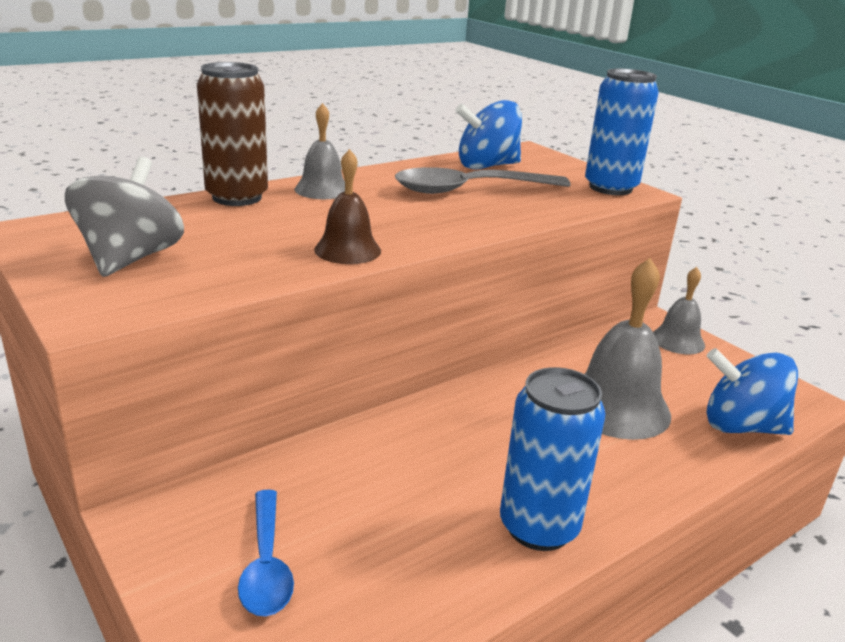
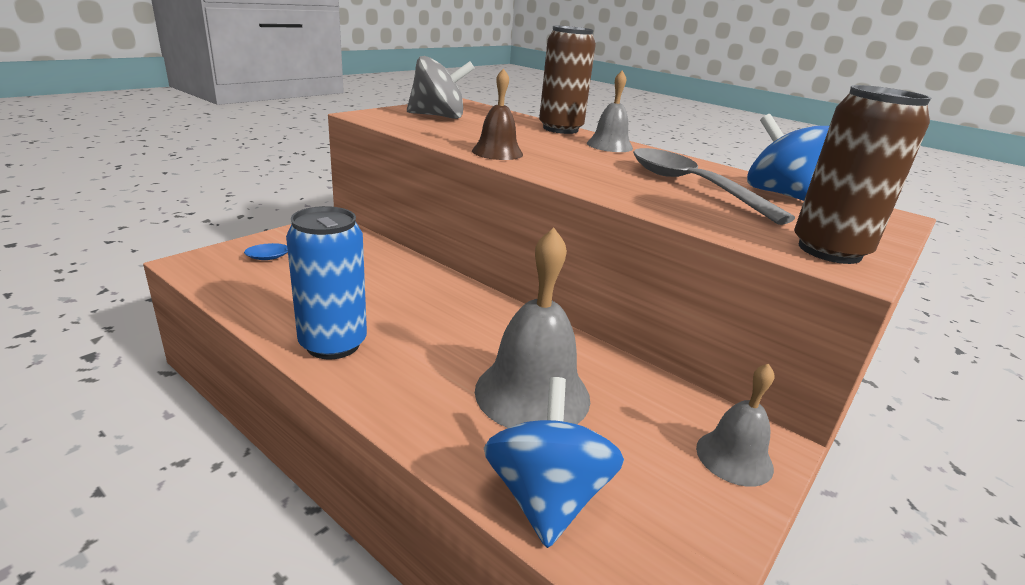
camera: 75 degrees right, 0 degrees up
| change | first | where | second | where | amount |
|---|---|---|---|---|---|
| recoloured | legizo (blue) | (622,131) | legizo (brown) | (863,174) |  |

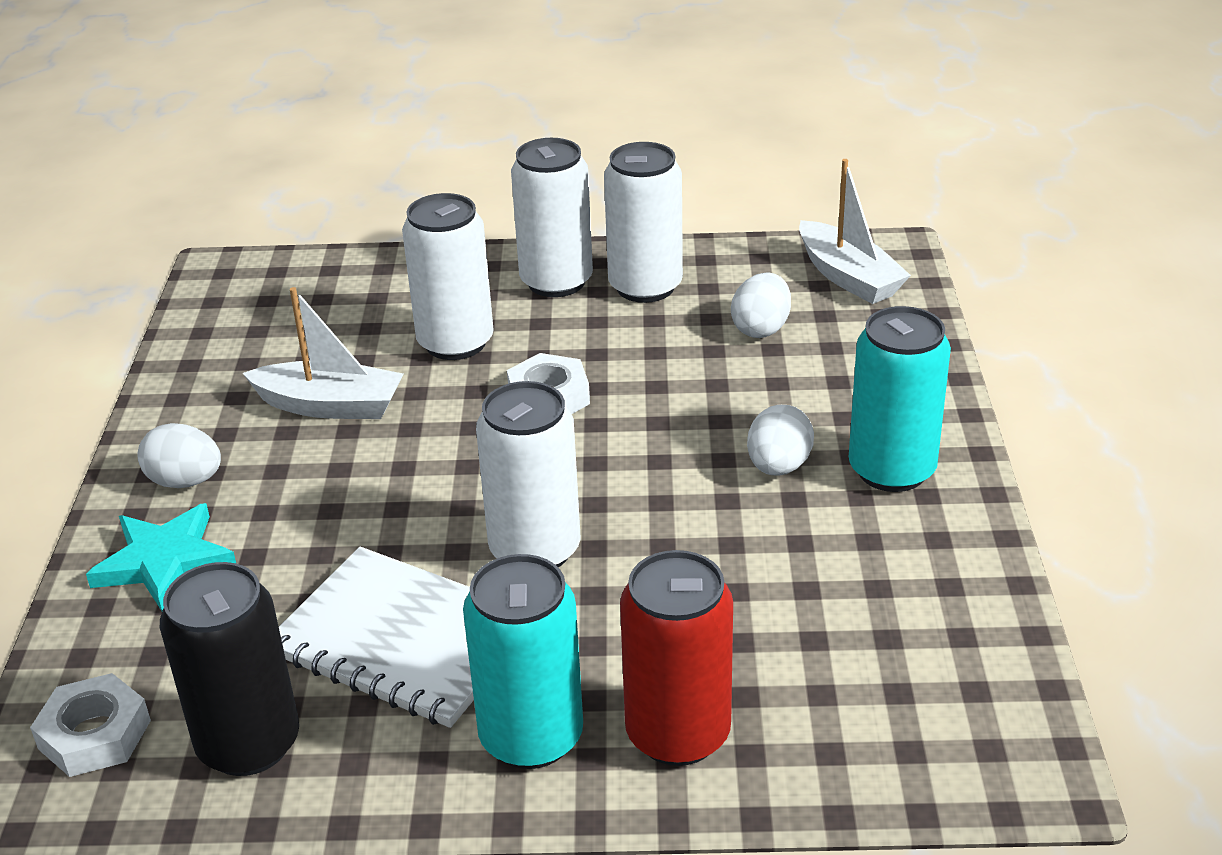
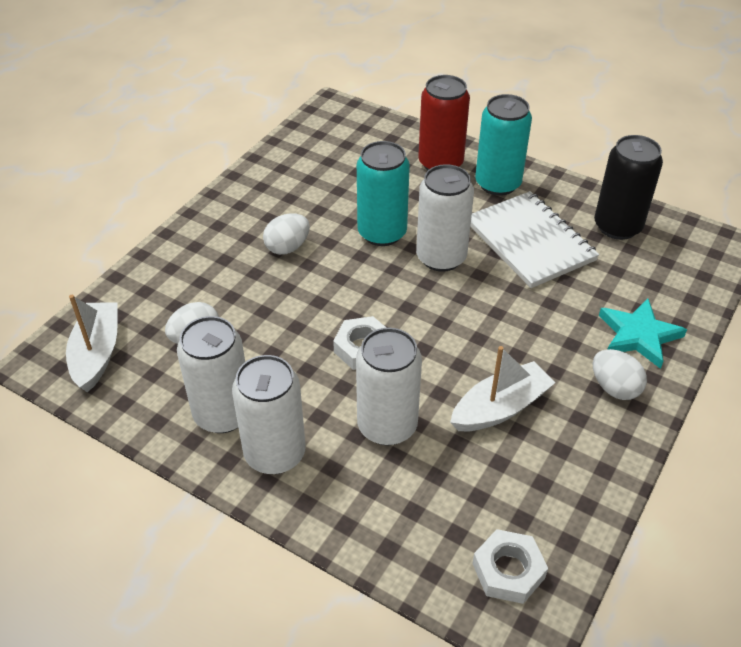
camera: 150 degrees left, 10 degrees up
| change | first | where | second | where | amount |
|---|---|---|---|---|---|
| turned | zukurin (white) | (323,353) |  | (503,388) | 105 degrees clockwise |
| moved | legizo (turquoise) | (900,399) |  | (383,193) |  |
| moved | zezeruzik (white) | (90,725) |  | (510,566) |  |

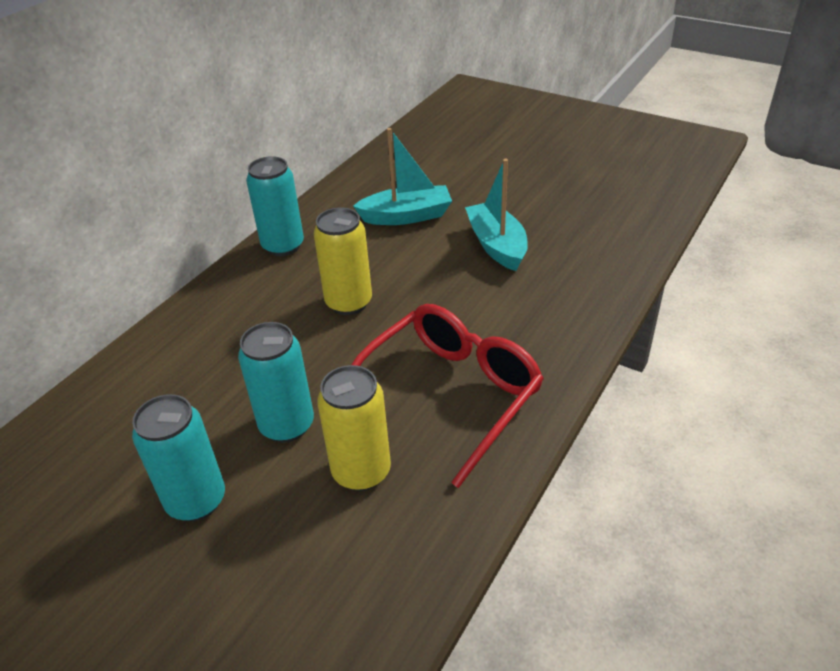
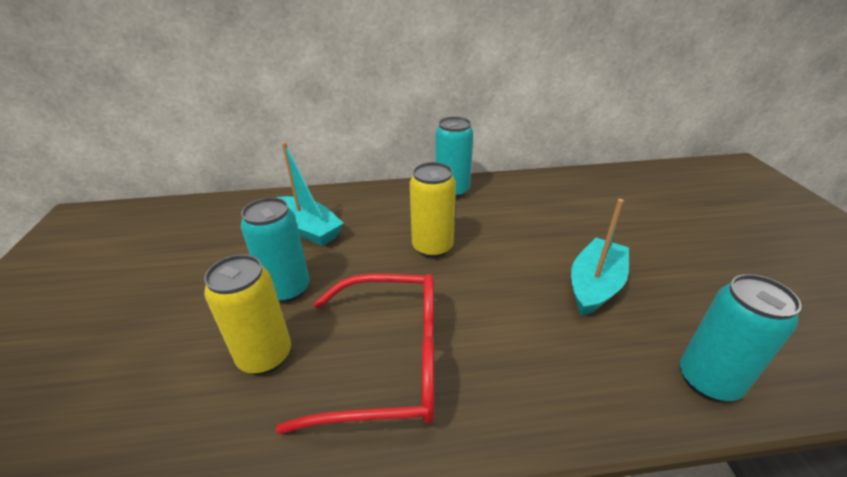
camera: 50 degrees right, 5 degrees down
| change | first | where | second | where | amount |
|---|---|---|---|---|---|
| moved | zukurin (turquoise) | (402,176) |  | (310,194) |  |
| moved | legizo (turquoise) | (178,457) |  | (741,338) |  |

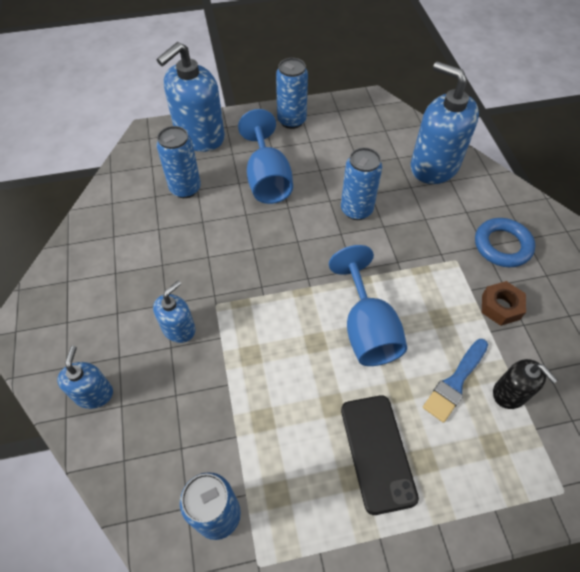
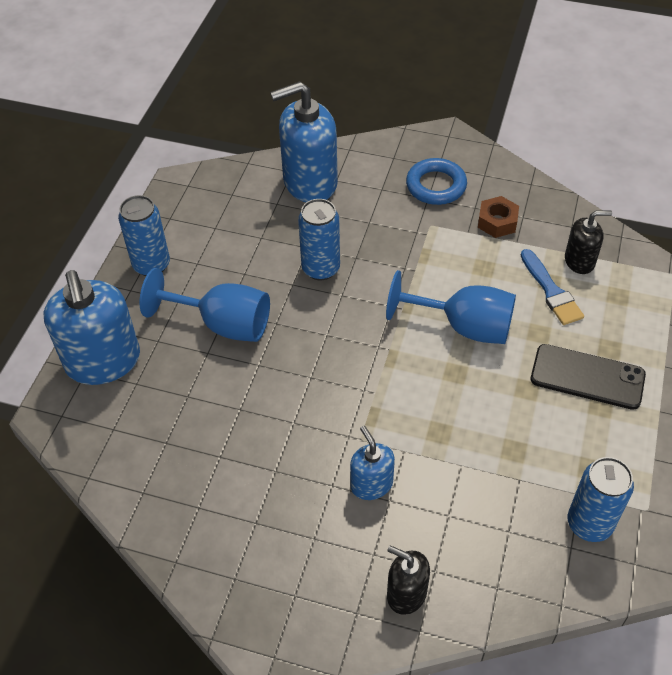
camera: 60 degrees left, 5 degrees down
| change | first | where | second | where | amount |
|---|---|---|---|---|---|
| removed | legizo (blue) | (179,162) |  |  |  |
| recoloured | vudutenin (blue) | (85,377) | vudutenin (black) | (408,580) |  |

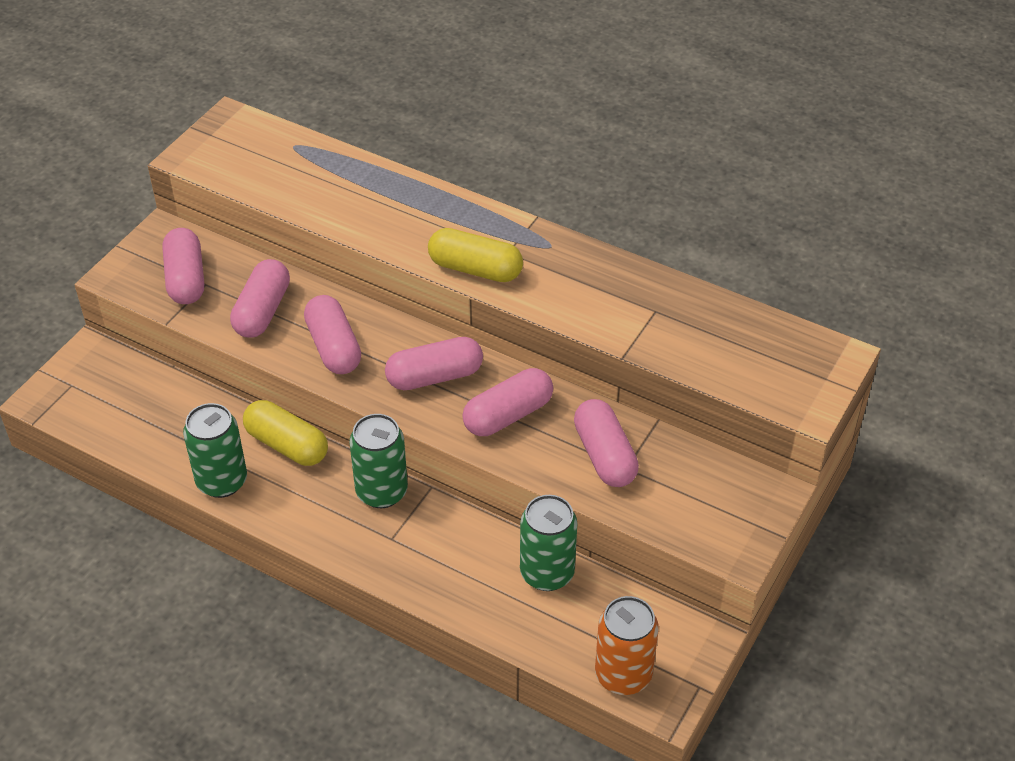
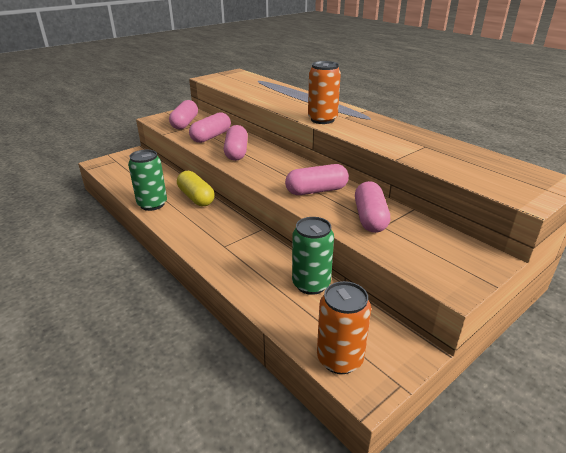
camera: 20 degrees right, 15 degrees down
| change | first | where | second | where | amount |
|---|---|---|---|---|---|
| replaced | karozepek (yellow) | (475,255) | legizo (orange) | (324,92) |  |
| removed | karozepek (pink) | (434,363) |  |  |  |
| removed | legizo (green) | (378,461) |  |  |  |

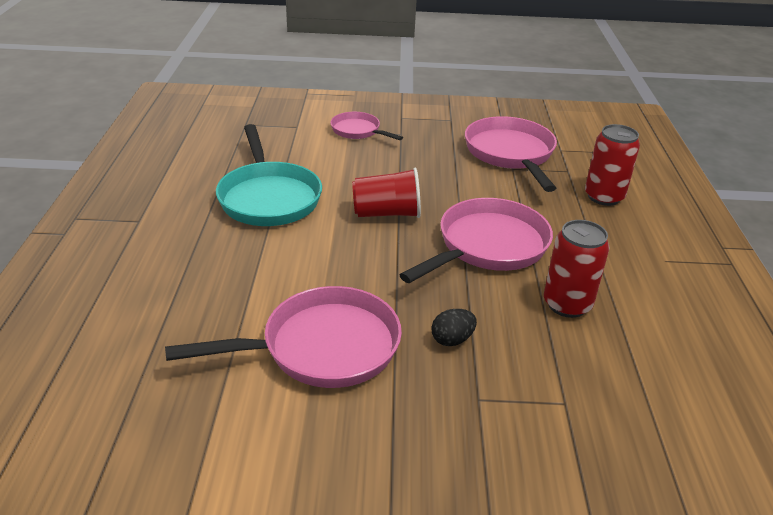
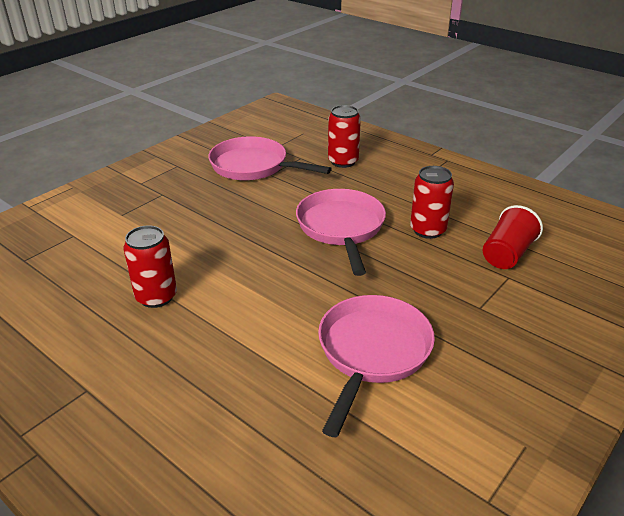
camera: 50 degrees left, 0 degrees up
| change | first | where | second | where | amount |
|---|---|---|---|---|---|
| removed | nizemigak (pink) | (366,126) |  |  |  |
| replaced | nizemigak (turquoise) | (269,175) | legizo (red) | (150,266) |  |
| moved | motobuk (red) | (386,193) |  | (513,237) |  |
| removed | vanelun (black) | (454,327) |  |  |  |

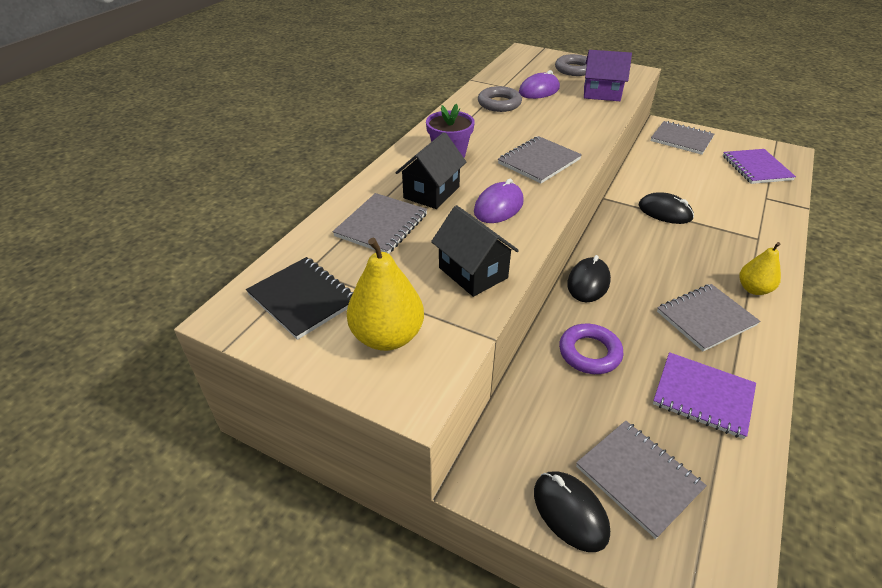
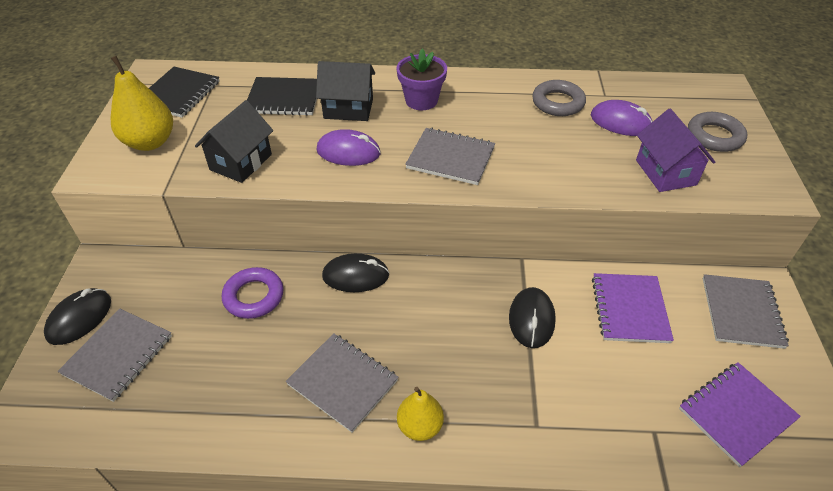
camera: 65 degrees right, 5 degrees up
| change | first | where | second | where | amount |
|---|---|---|---|---|---|
| recoloured | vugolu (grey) | (380,223) | vugolu (black) | (282,96) |  |
| moved | vugolu (purple) | (704,395) |  | (633,308) |  |

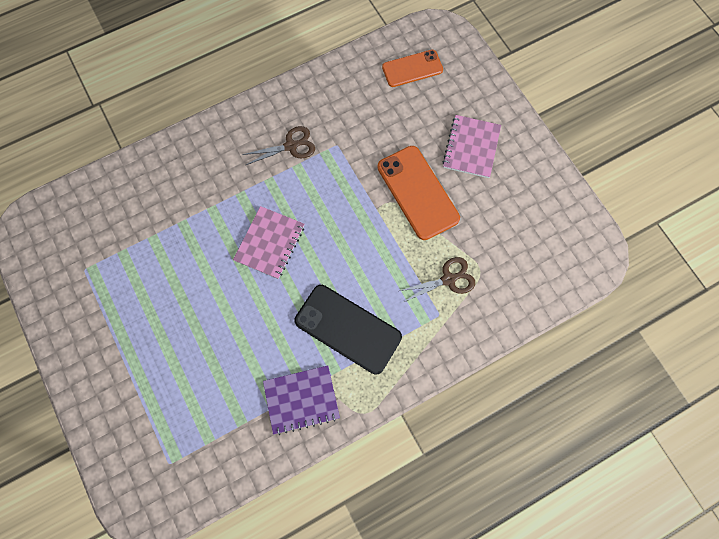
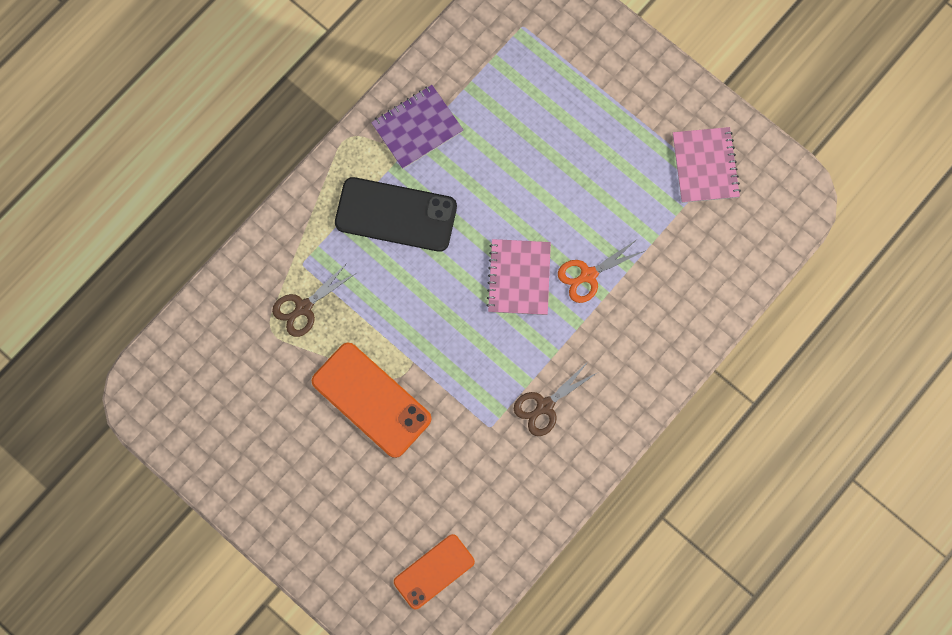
camera: 160 degrees right, 5 degrees up
| change | first | where | second | where | amount |
|---|---|---|---|---|---|
| moved | vugolu (pink) | (472,146) |  | (707,165) |  |
| added |  |  | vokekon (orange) | (601,271) |  |

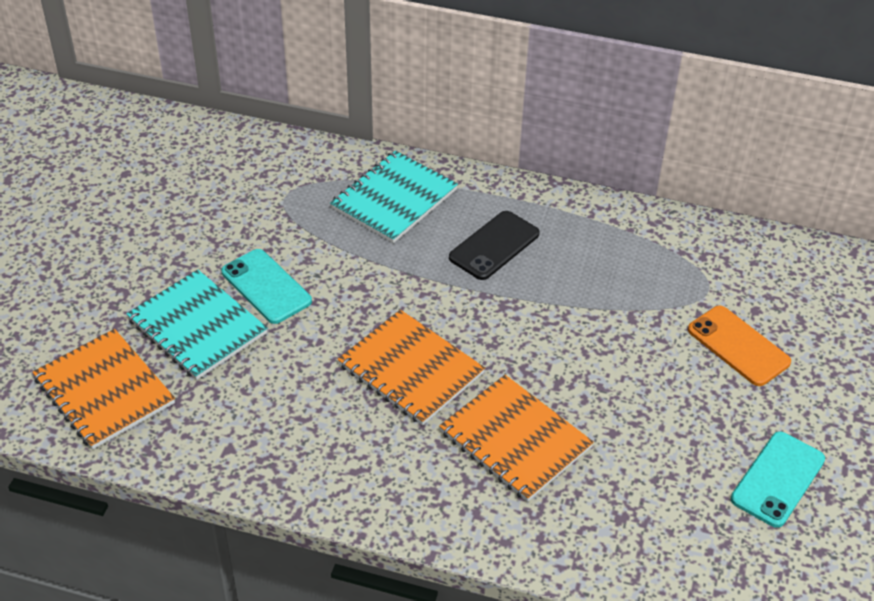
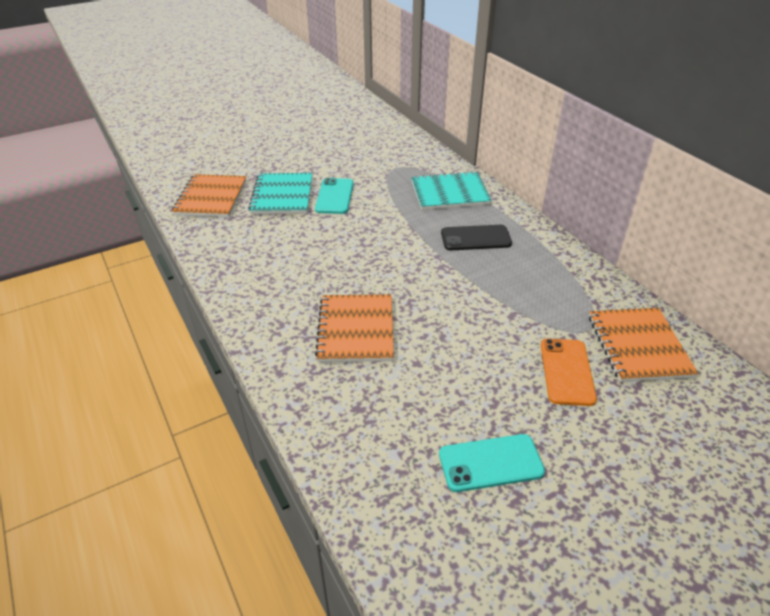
camera: 45 degrees right, 5 degrees down
| change | first | where | second | where | amount |
|---|---|---|---|---|---|
| moved | vugolu (orange) | (411,367) |  | (643,345) |  |

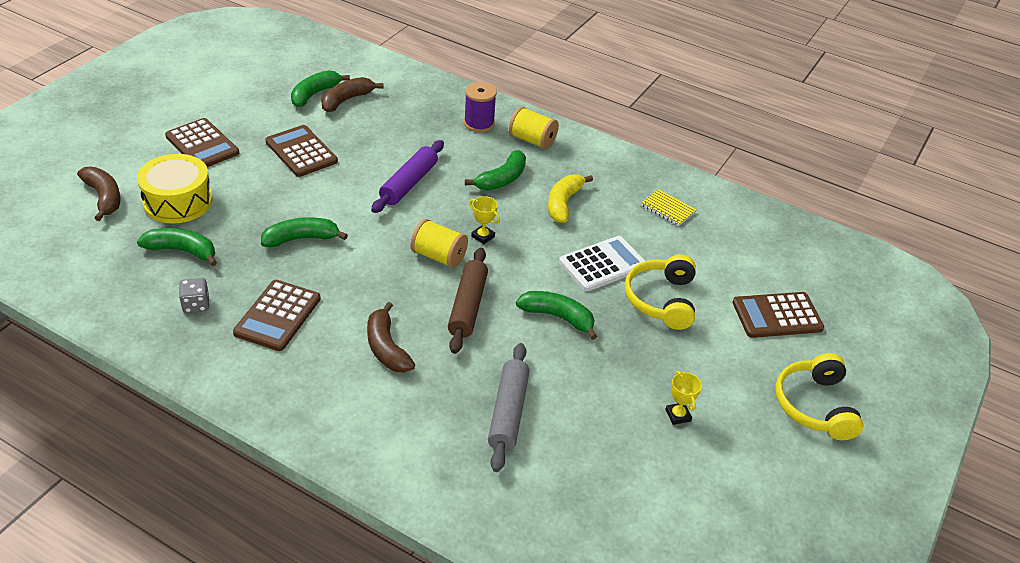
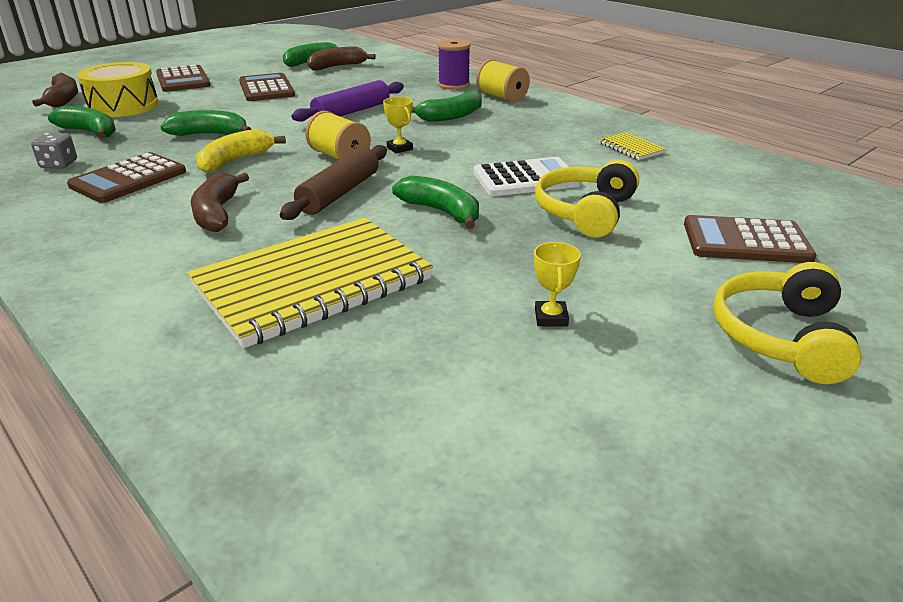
camera: 20 degrees right, 10 degrees down
| change | first | where | second | where | amount |
|---|---|---|---|---|---|
| moved | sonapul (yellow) | (570,199) |  | (241,151) |  |
| replaced | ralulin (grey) | (509,407) | vugolu (yellow) | (310,283) |  |

